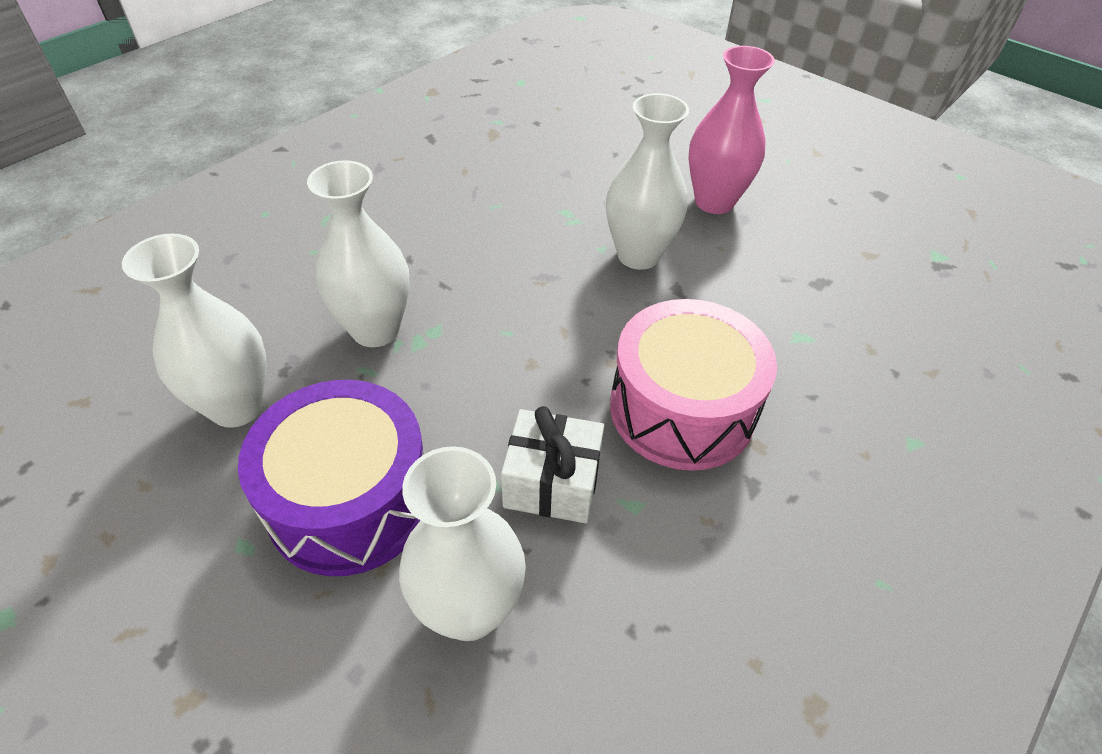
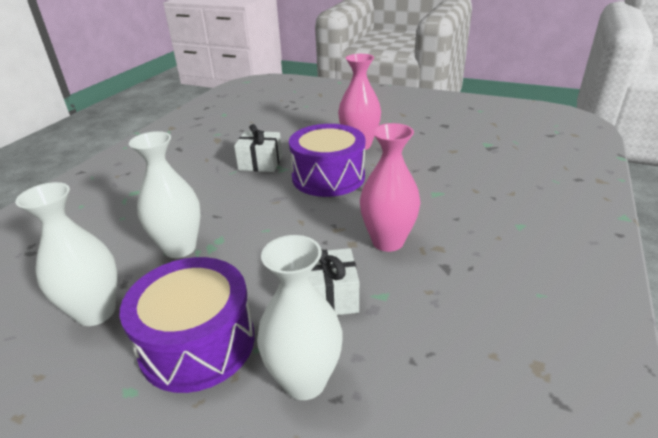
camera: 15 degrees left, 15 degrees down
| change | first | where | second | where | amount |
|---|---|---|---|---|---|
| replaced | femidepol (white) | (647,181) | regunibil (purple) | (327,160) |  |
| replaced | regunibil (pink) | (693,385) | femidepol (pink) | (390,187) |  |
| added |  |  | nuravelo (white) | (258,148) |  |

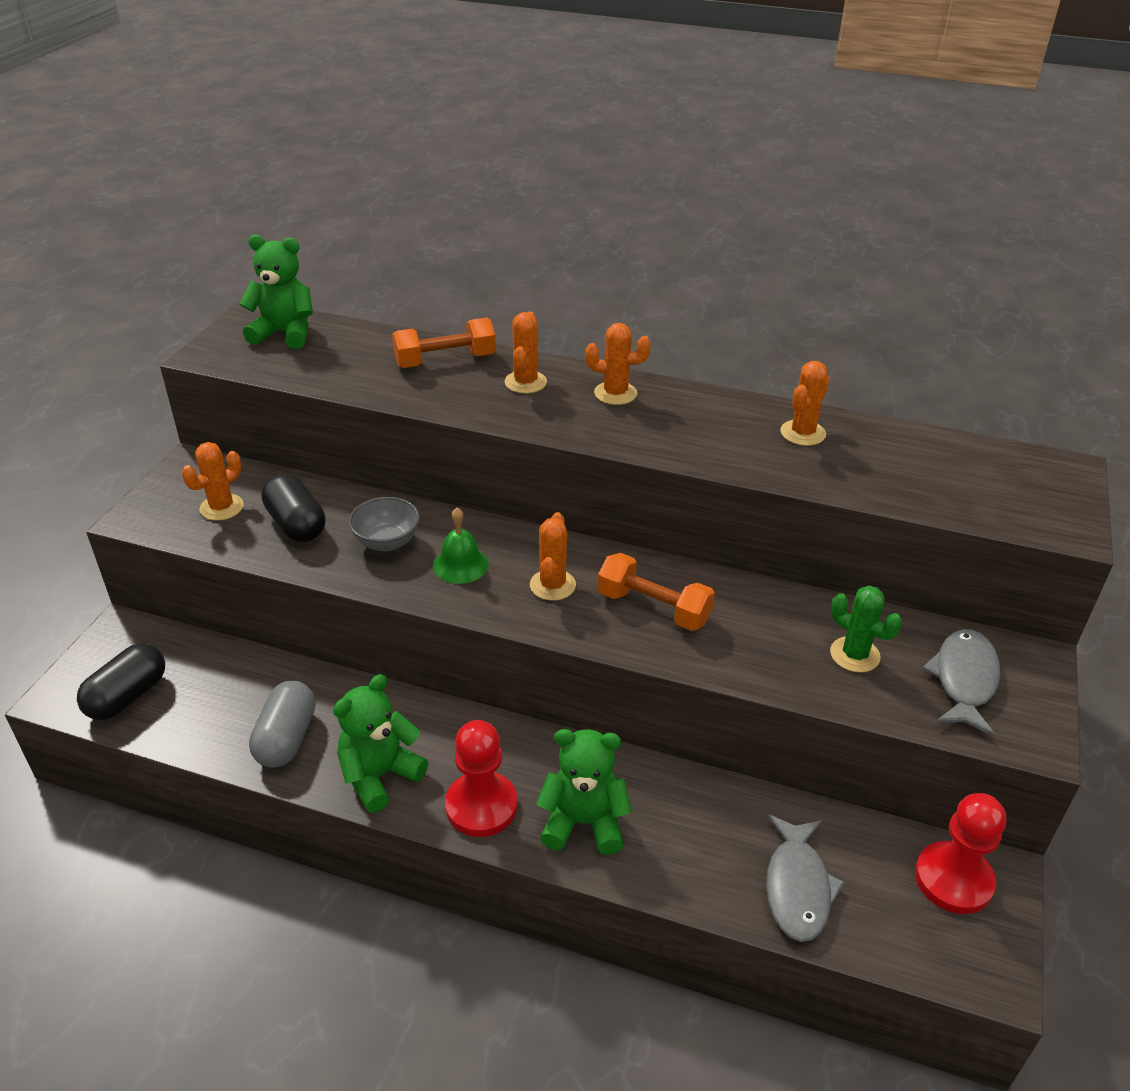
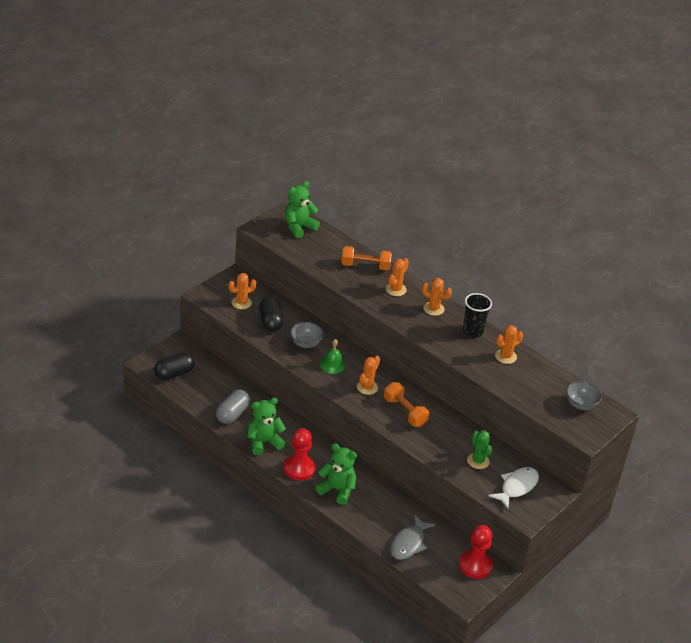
camera: 20 degrees right, 0 degrees up
| change | first | where | second | where | amount |
|---|---|---|---|---|---|
| turned | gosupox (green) | (276,292) |  | (302,209) | 75 degrees counterclockwise |
| recoloured | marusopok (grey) | (962,683) | marusopok (white) | (514,488) |  |
| added |  |  | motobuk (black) | (477,315) |  |
| added |  |  | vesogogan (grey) | (584,395) |  |

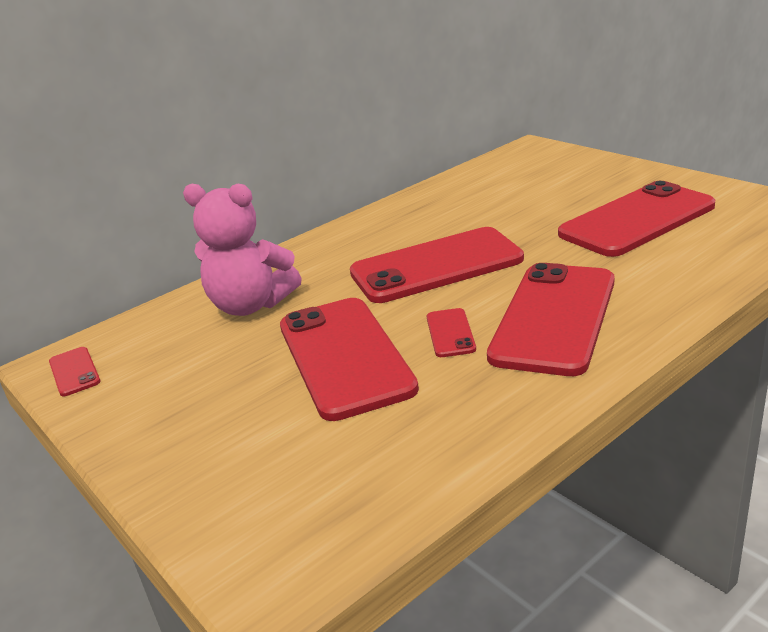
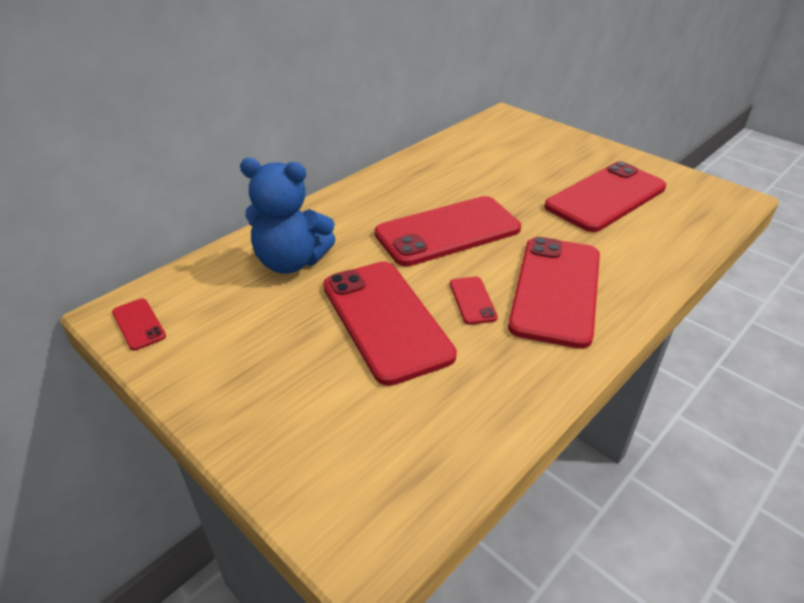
camera: 10 degrees left, 10 degrees up
| change | first | where | second | where | amount |
|---|---|---|---|---|---|
| recoloured | gosupox (pink) | (242,250) | gosupox (blue) | (288,216) |  |

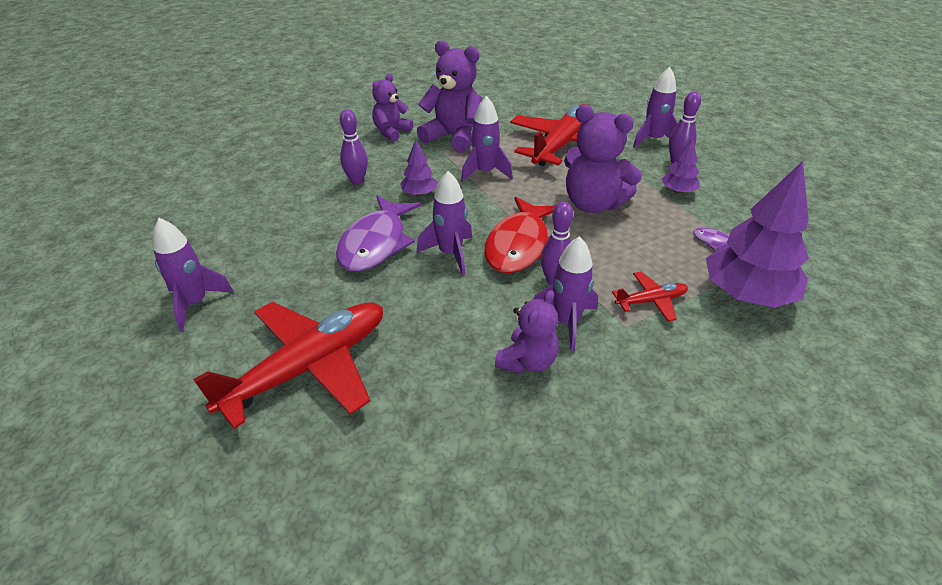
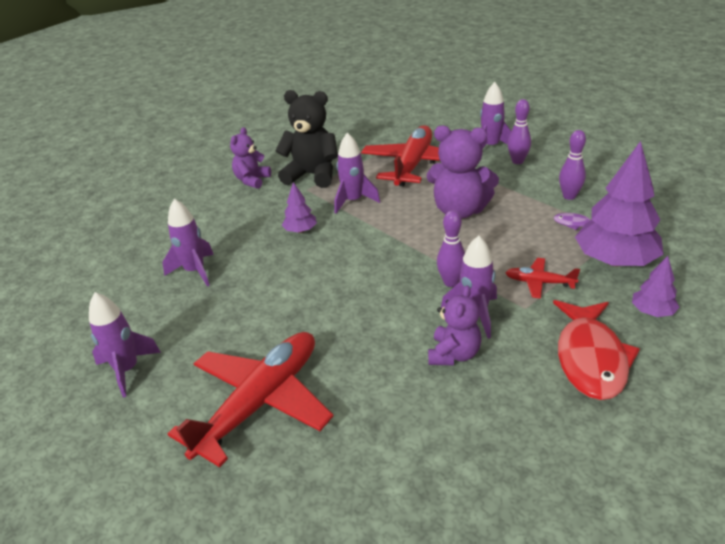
camera: 10 degrees left, 5 degrees down
| change | first | where | second | where | amount |
|---|---|---|---|---|---|
| recoloured | gosupox (purple) | (449,96) | gosupox (black) | (306,139) |  |
| moved | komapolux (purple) | (354,146) |  | (572,165) |  |
| moved | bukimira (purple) | (680,166) |  | (655,286) |  |
| moved | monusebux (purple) | (444,223) |  | (188,243) |  |
| removed | marusopok (purple) | (378,233) |  |  |  |
| moved | marusopok (red) | (519,235) |  | (596,350) |  |
| turned | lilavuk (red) | (650,296) |  | (542,278) | 135 degrees counterclockwise |

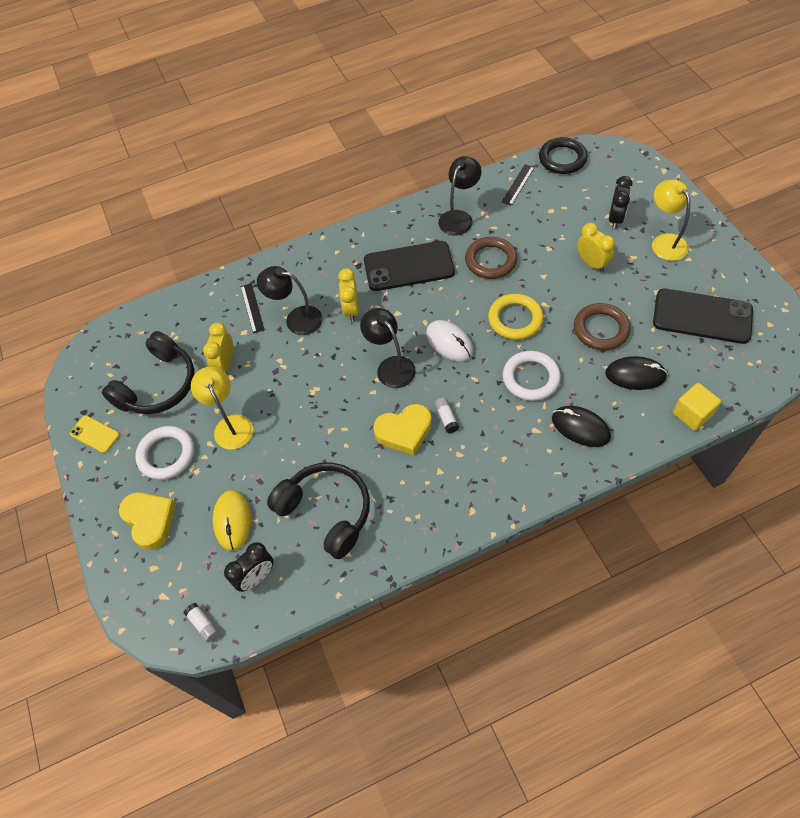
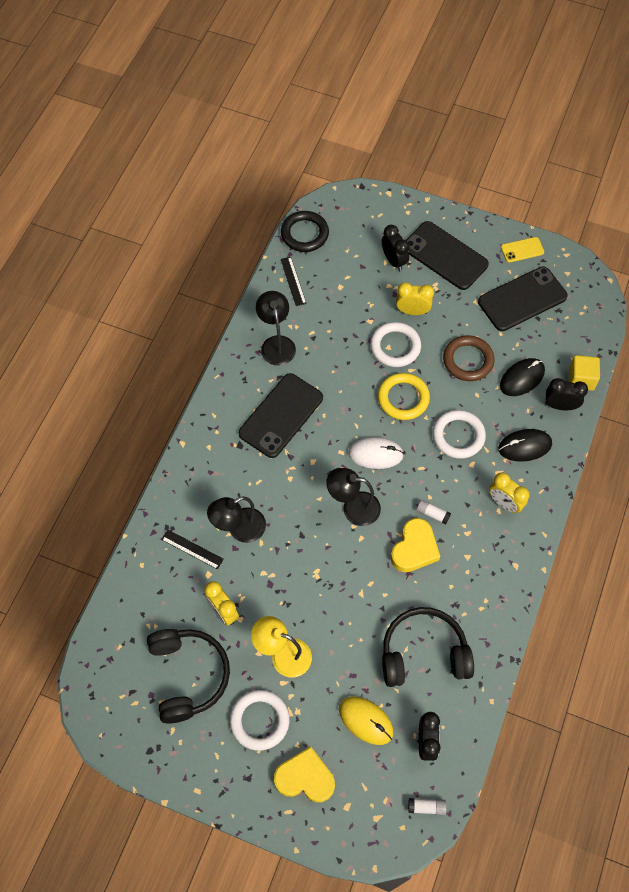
camera: 50 degrees left, 5 degrees up
| change | first | where | second | where | amount |
|---|---|---|---|---|---|
| replaced | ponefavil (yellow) | (671,220) | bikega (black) | (447,255) |  |
| removed | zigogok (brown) | (491,258) |  |  |  |
| moved | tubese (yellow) | (348,295) |  | (509,492) |  |
| moved | bikega (yellow) | (95,434) |  | (522,250) |  |
| added |  |  | zigogok (white) | (395,344) |  |
| added |  |  | tubese (black) | (566,394) |  |

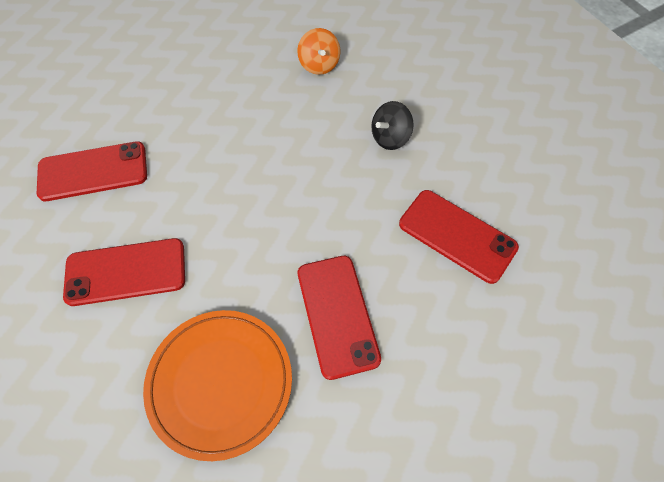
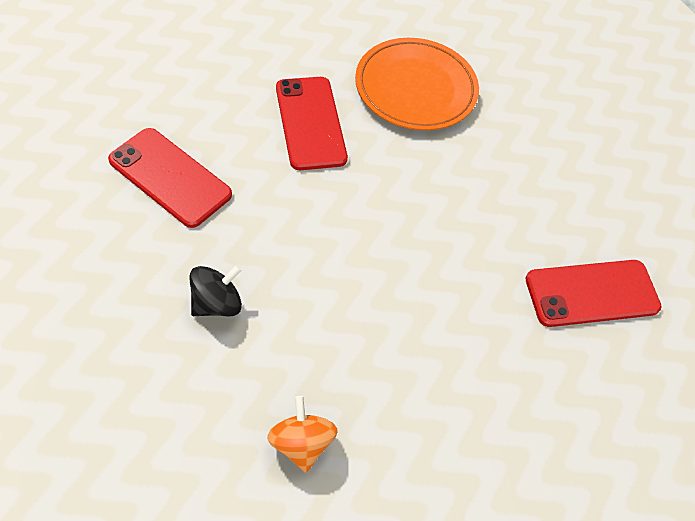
camera: 175 degrees right, 5 degrees down
| change | first | where | second | where | amount |
|---|---|---|---|---|---|
| removed | bikega (red) | (124,272) |  |  |  |

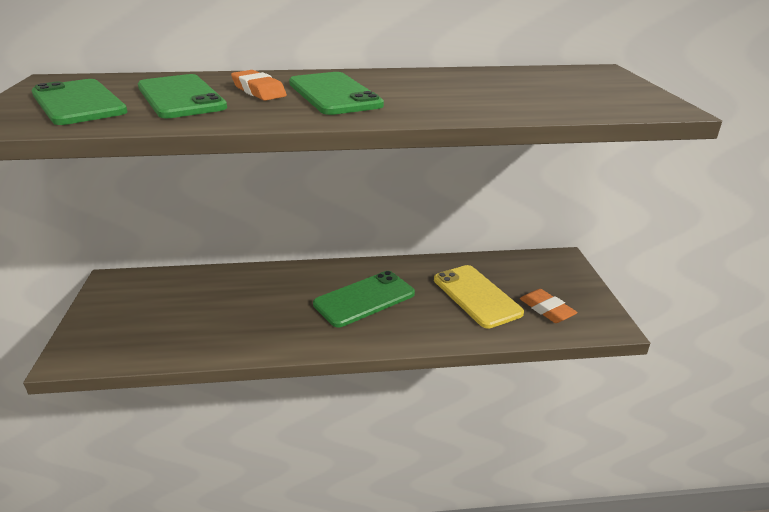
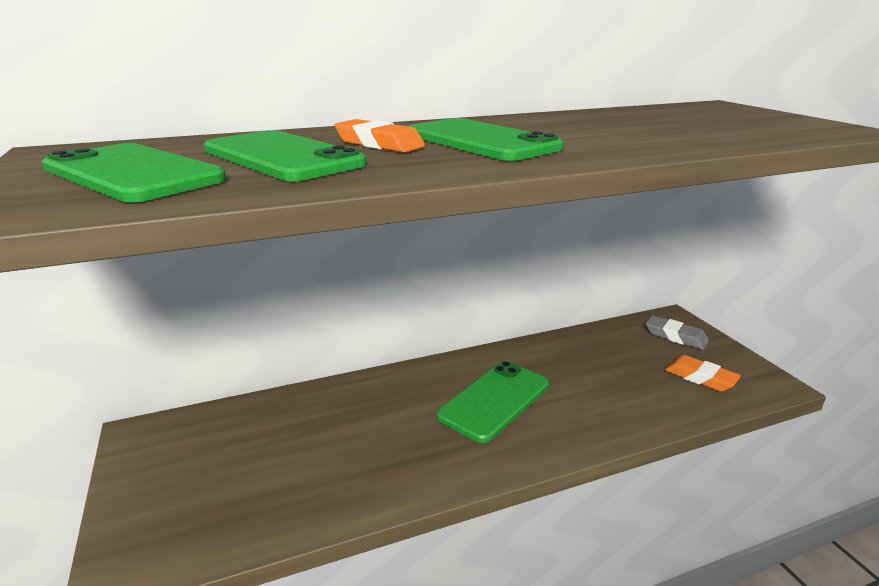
camera: 15 degrees left, 5 degrees down
| change | first | where | second | where | amount |
|---|---|---|---|---|---|
| removed | bikega (yellow) | (479,297) |  |  |  |
| added |  |  | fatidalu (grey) | (677,332) |  |

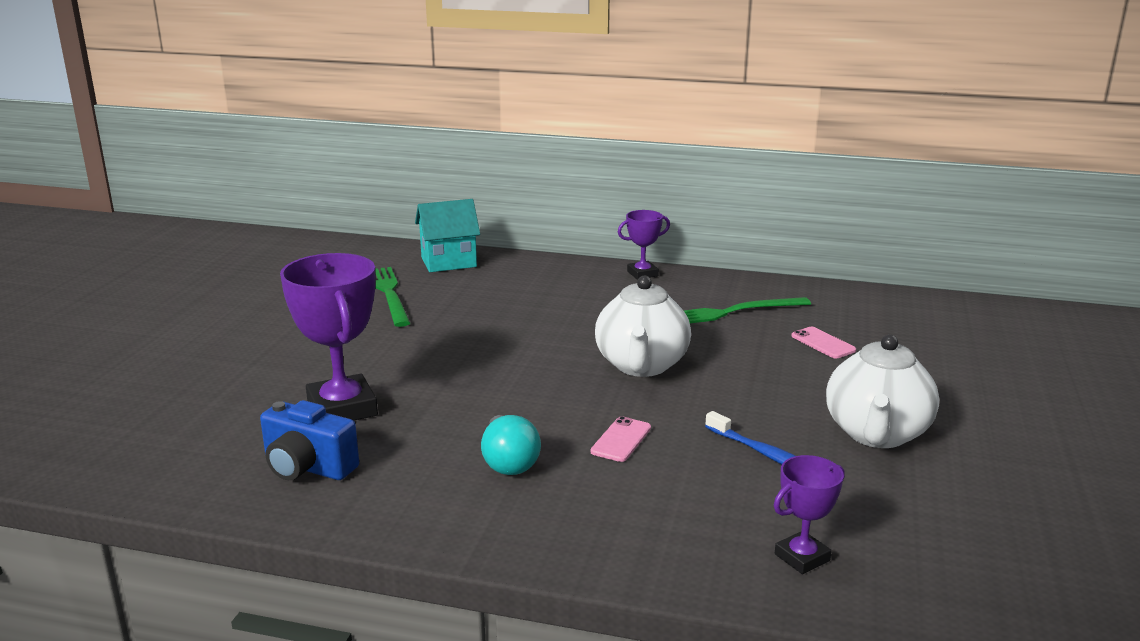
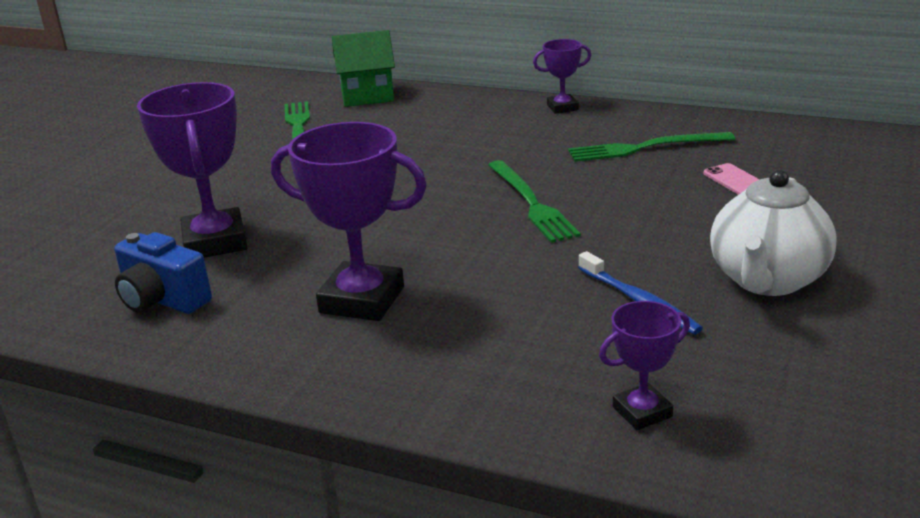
camera: 10 degrees right, 5 degrees up
| change | first | where | second | where | amount |
|---|---|---|---|---|---|
| recoloured | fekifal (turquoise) | (447,235) | fekifal (green) | (363,68) |  |
| replaced | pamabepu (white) | (643,326) | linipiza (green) | (534,201) |  |
| replaced | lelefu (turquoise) | (511,445) | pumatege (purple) | (349,221) |  |
| removed | bikega (pink) | (620,439) |  |  |  |

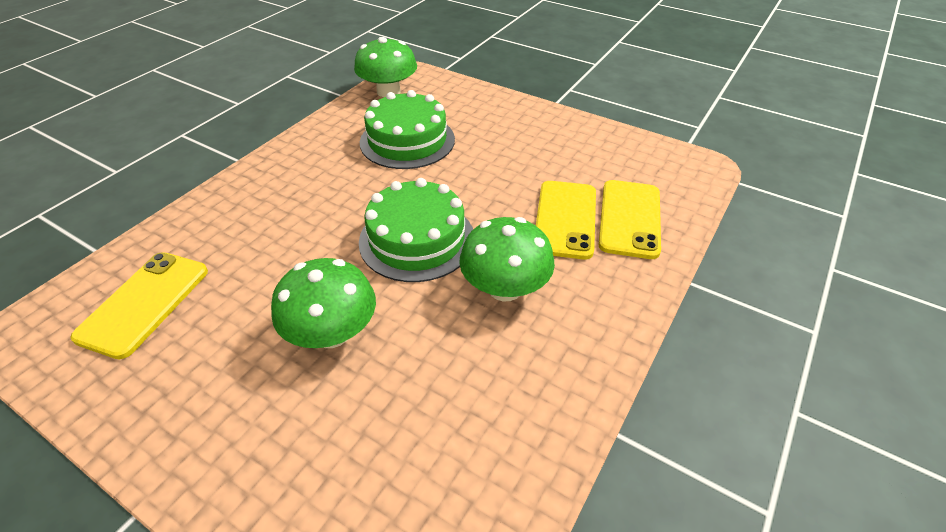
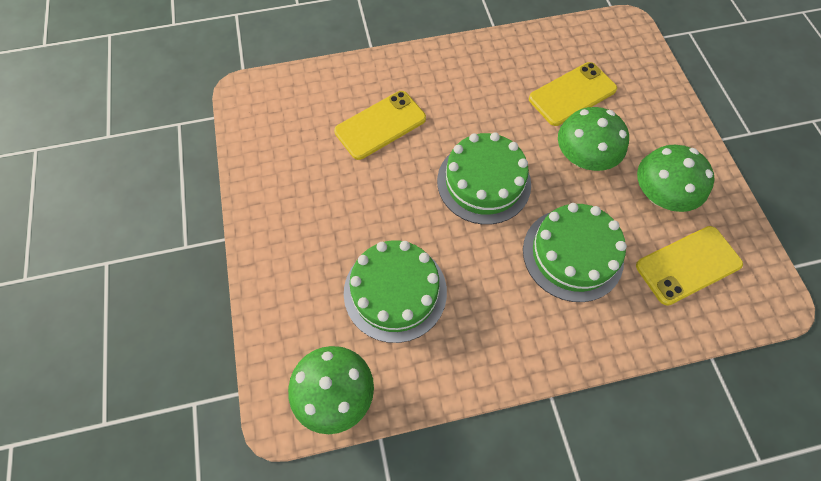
camera: 135 degrees left, 20 degrees up
| change | first | where | second | where | amount |
|---|---|---|---|---|---|
| moved | bikega (yellow) | (630,219) |  | (573,94) |  |
| moved | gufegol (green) | (507,259) |  | (676,178) |  |
| added |  |  | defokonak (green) | (575,252) |  |

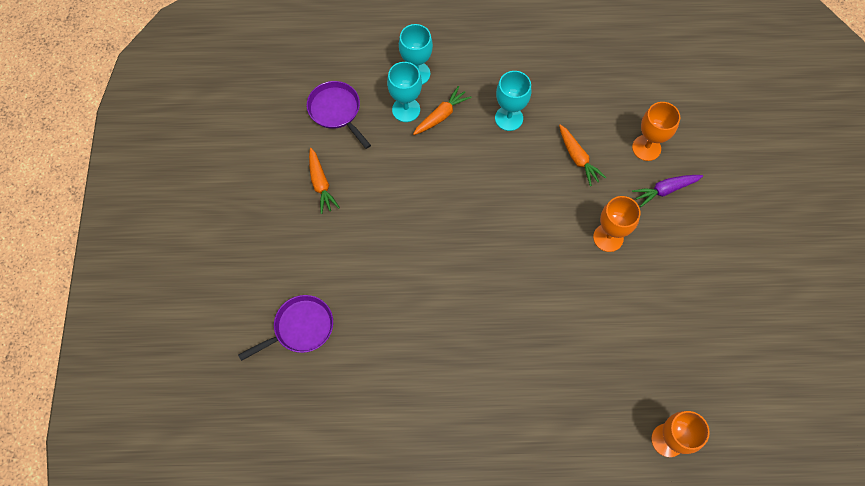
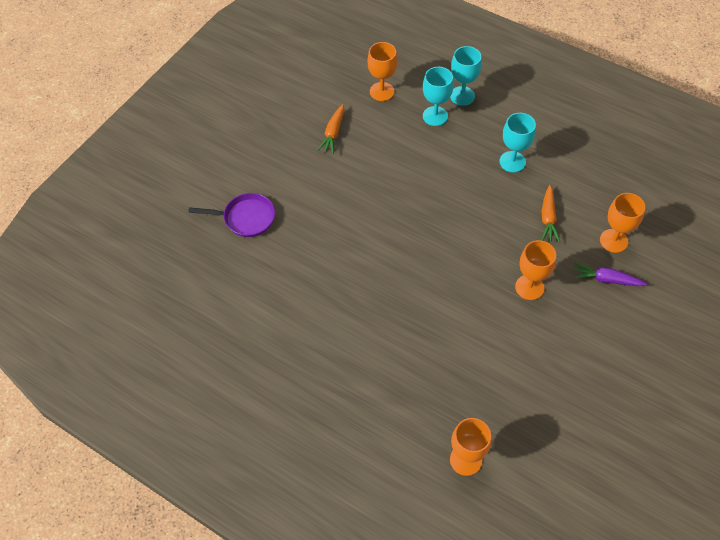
camera: 35 degrees right, 10 degrees down
| change | first | where | second | where | amount |
|---|---|---|---|---|---|
| replaced | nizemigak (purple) | (339,115) | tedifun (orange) | (382,71) |  |
| removed | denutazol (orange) | (442,110) |  |  |  |

